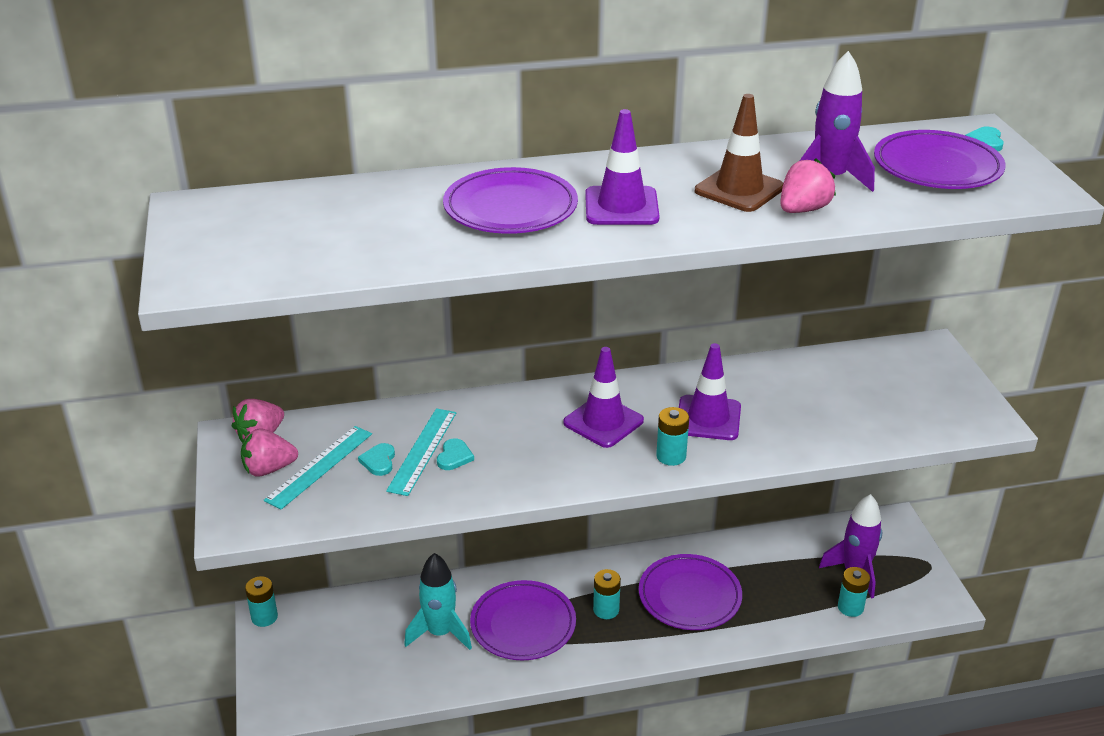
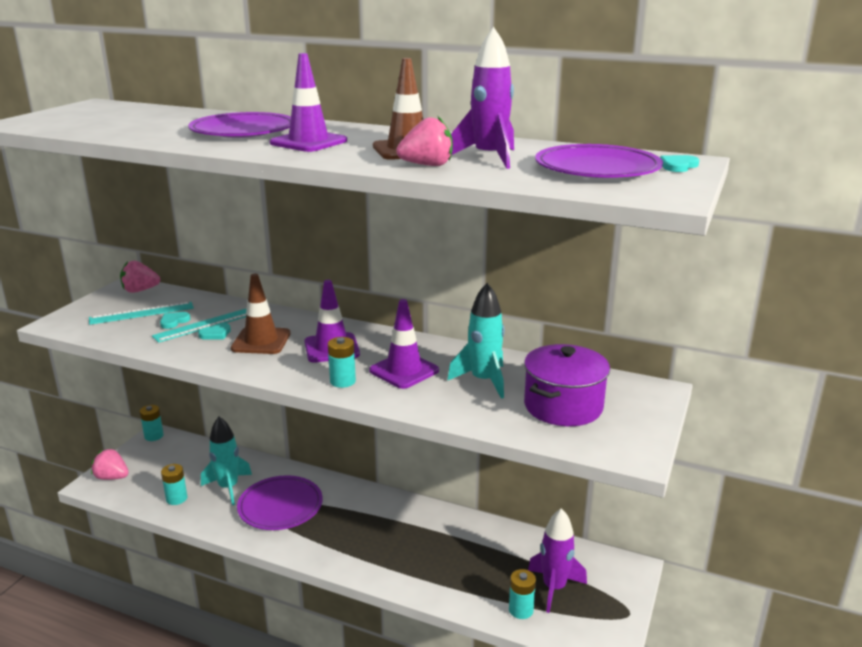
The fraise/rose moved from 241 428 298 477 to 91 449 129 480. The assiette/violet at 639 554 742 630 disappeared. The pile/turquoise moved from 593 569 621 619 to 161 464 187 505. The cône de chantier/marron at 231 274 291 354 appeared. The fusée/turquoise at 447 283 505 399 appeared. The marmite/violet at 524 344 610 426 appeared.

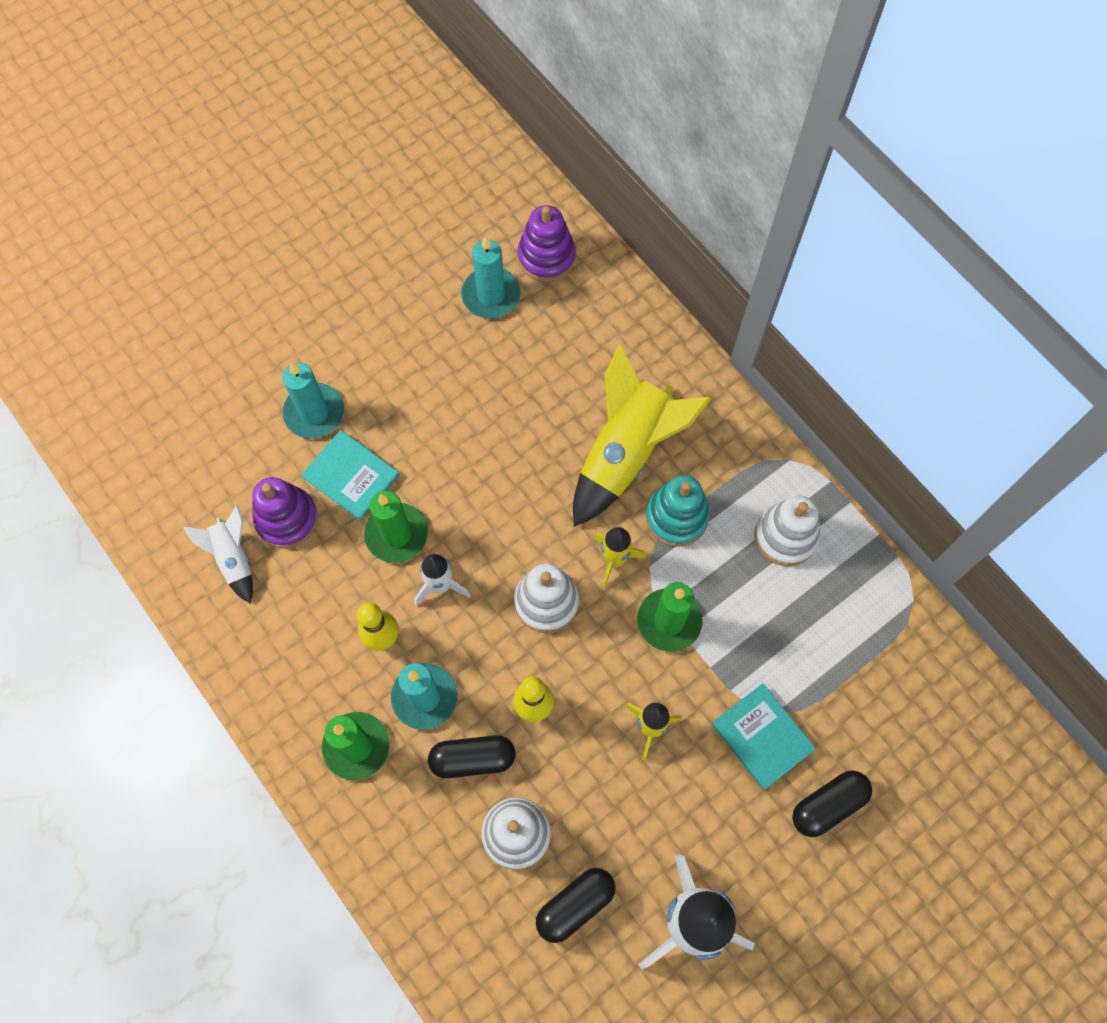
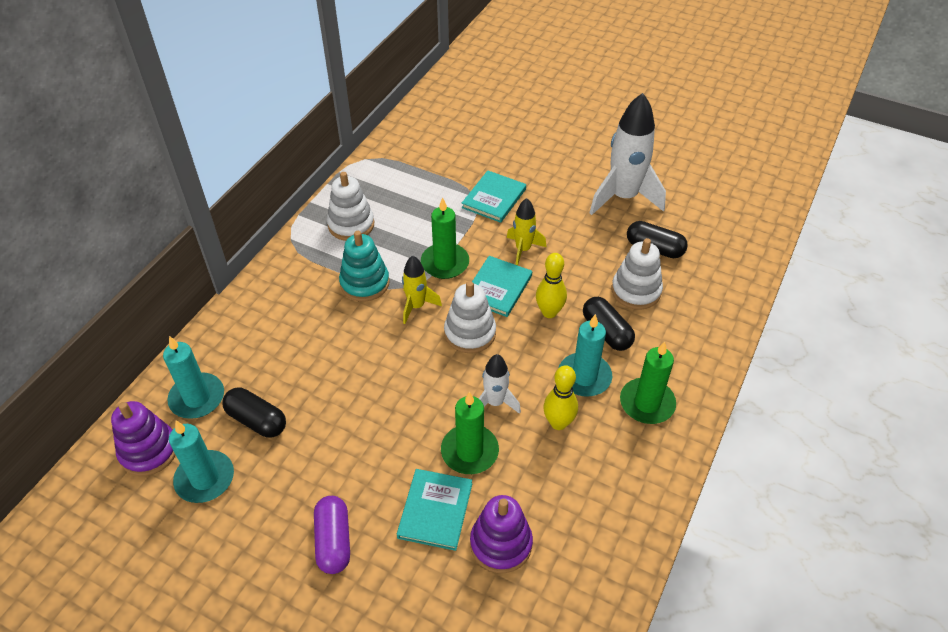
The fusée/jaune at 573 345 711 527 disappeared. The bougie/turquoise moved from 282 362 344 439 to 163 336 224 419. The fusée/blanc at 183 505 253 604 disappeared. The gélule/noir moved from 792 771 872 837 to 223 388 286 438. The livre/turquoise at 472 256 532 317 appeared. The gélule/violet at 314 496 350 574 appeared.

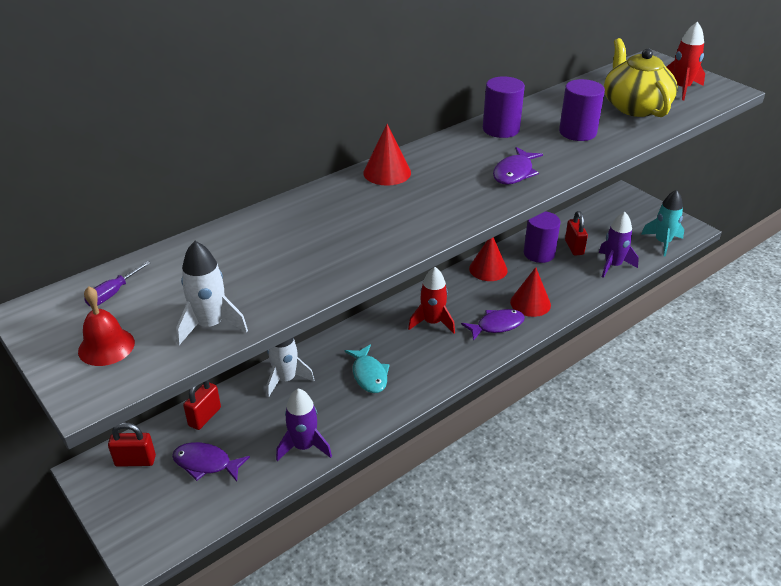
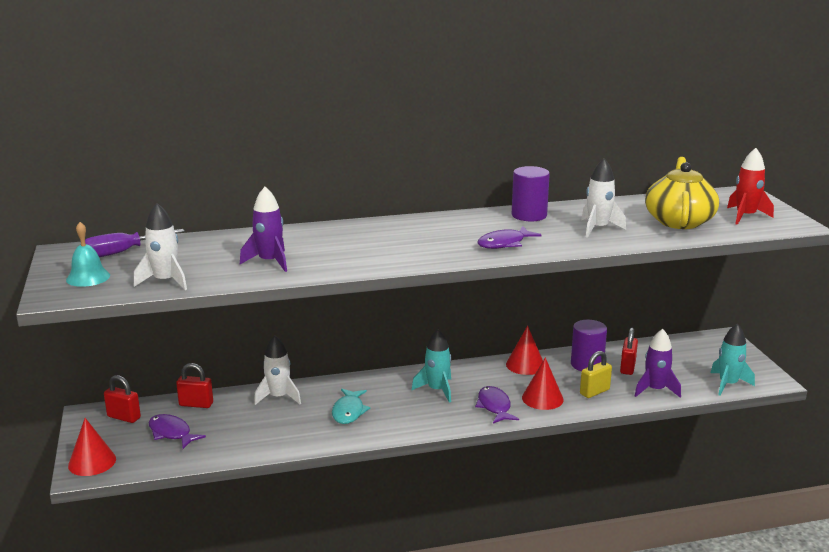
The cylindre/violet at 559 79 605 141 was replaced by the fusée/blanc at 581 158 626 238. The cône/rouge moved from 363 124 411 186 to 68 418 116 476. The tournevis/violet at 84 261 151 306 changed to 1.65 times the size. The fusée/rouge at 408 267 455 334 became the fusée/turquoise at 411 329 452 403. The cloche/rouge at 78 286 135 366 became the cloche/turquoise at 66 222 110 287. The poisson/violet at 461 309 525 341 turned 105 degrees counterclockwise. The cadenas/rouge at 183 380 221 430 turned 45 degrees clockwise. The fusée/violet moved from 276 389 332 461 to 240 187 287 272. The cadenas/jaune at 580 351 612 398 appeared.

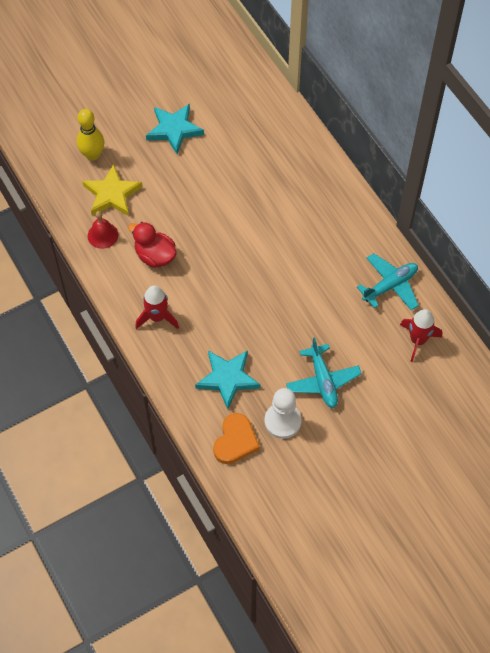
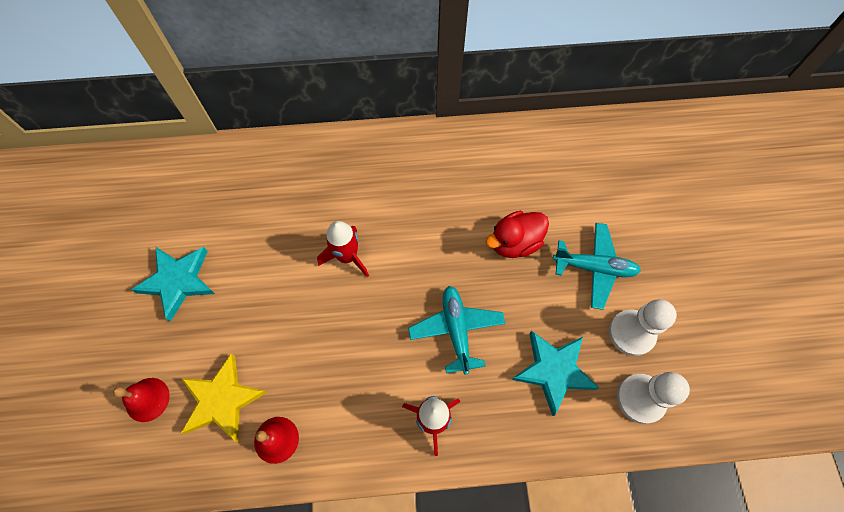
The quille/jaune at 77 109 104 161 was replaced by the cloche/rouge at 113 378 170 422. The canard/rouge moved from 128 222 177 268 to 486 211 549 258. The avion/turquoise moved from 357 253 419 311 to 408 286 505 375. The fusée/rouge moved from 400 309 442 362 to 317 221 369 277. The cœur/orange at 213 413 260 464 was replaced by the pion/blanc at 617 372 690 424.

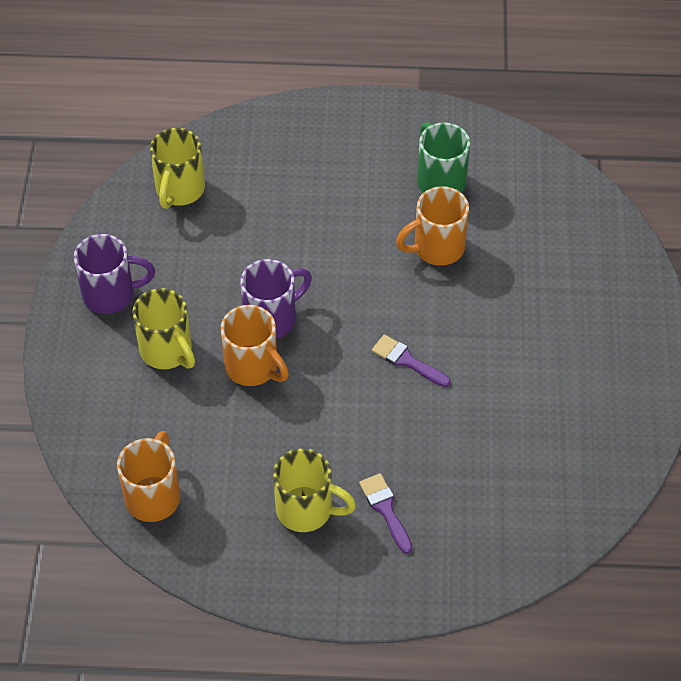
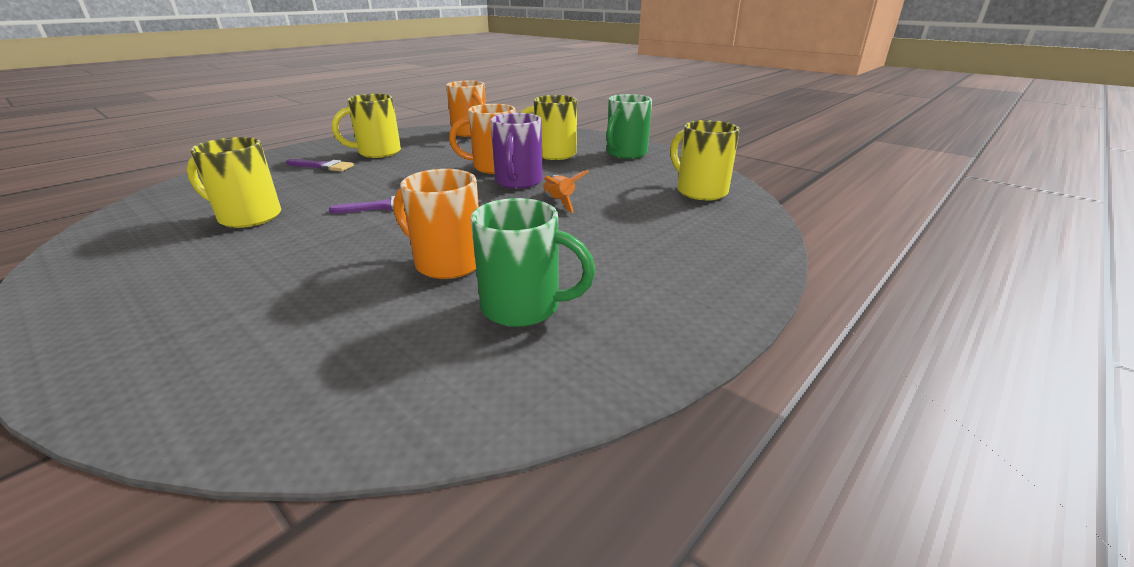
The tasse/orange at 396 186 469 266 turned 75 degrees counterclockwise. The tasse/violet at 74 234 155 314 became the tasse/vert at 606 94 652 159. The tasse/jaune at 187 137 281 228 appeared. The fusée/orange at 543 170 589 213 appeared.

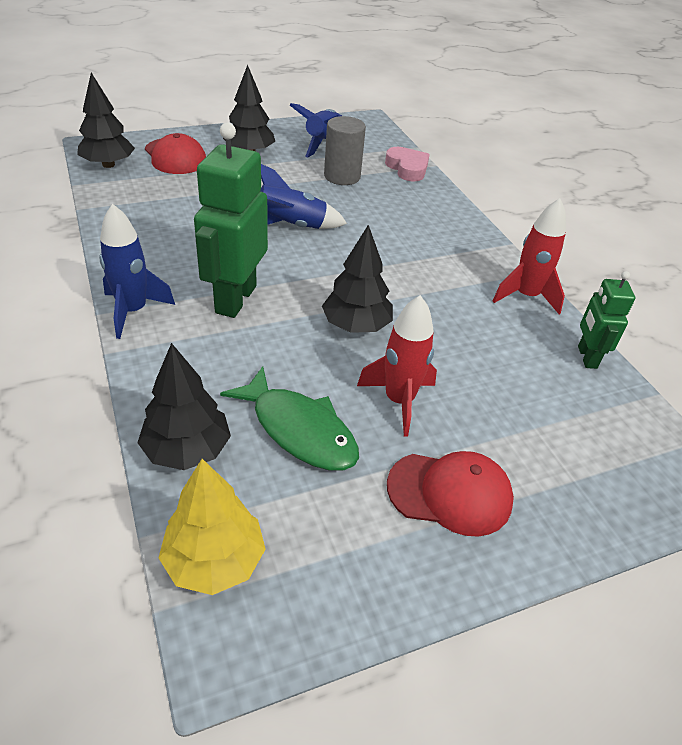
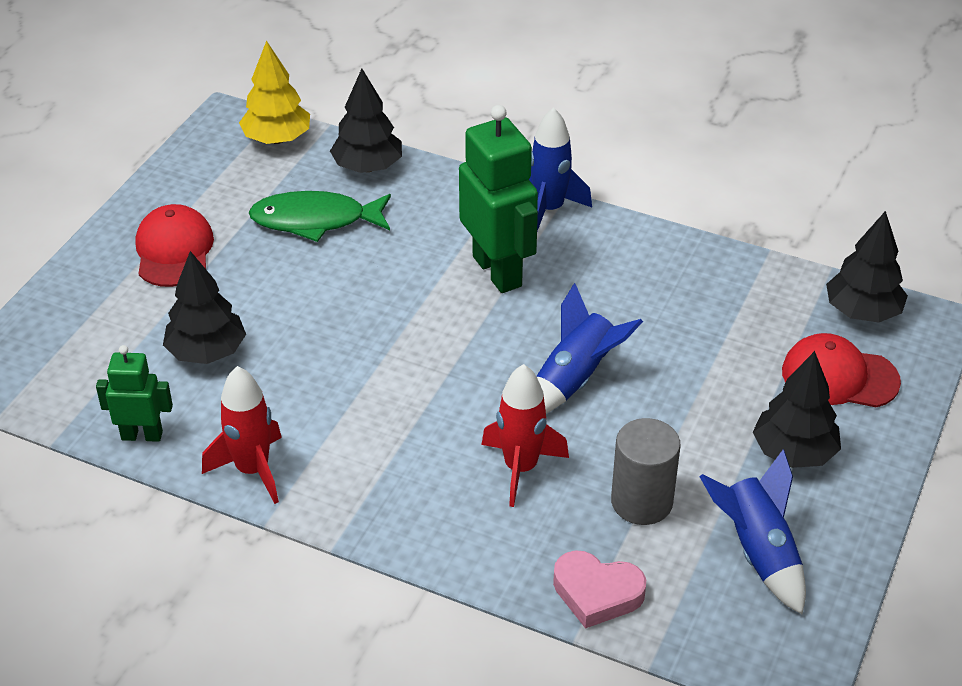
The arbre/noir moved from 322 225 393 333 to 163 251 246 364. The robot/vert at 578 271 635 369 turned 45 degrees counterclockwise. The fusée/rouge moved from 357 295 437 437 to 482 364 569 507. The casquette/rouge at 387 451 514 537 turned 120 degrees clockwise.

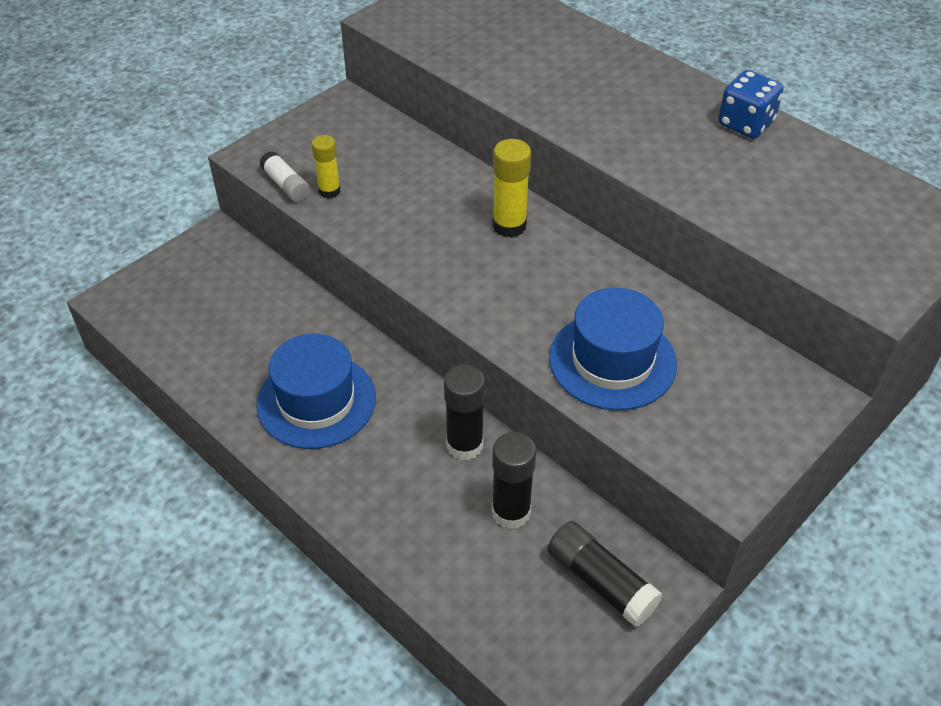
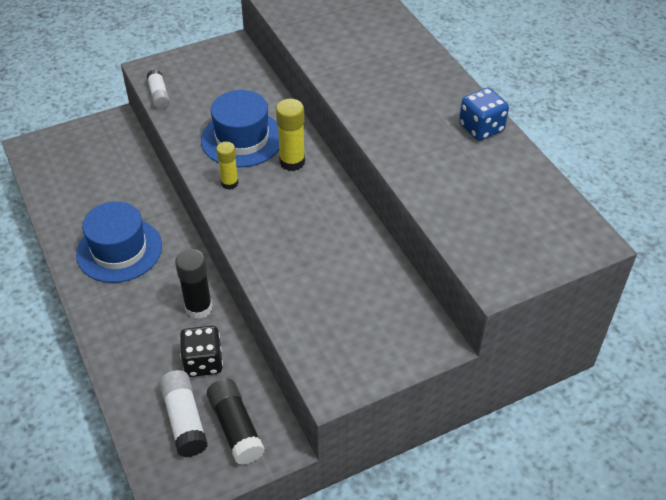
The bâton de colle/jaune moved from 311 135 341 199 to 216 142 239 190. The chapeau/bleu moved from 549 287 677 411 to 201 90 279 167. The bâton de colle/noir at 492 432 536 529 was replaced by the dé/noir at 180 326 223 377. The bâton de colle/blanc at 159 370 208 457 appeared.

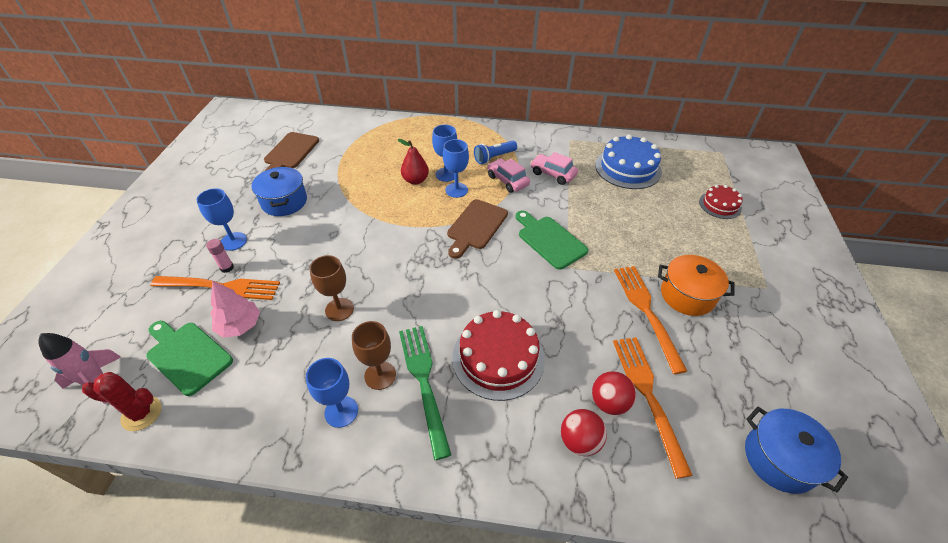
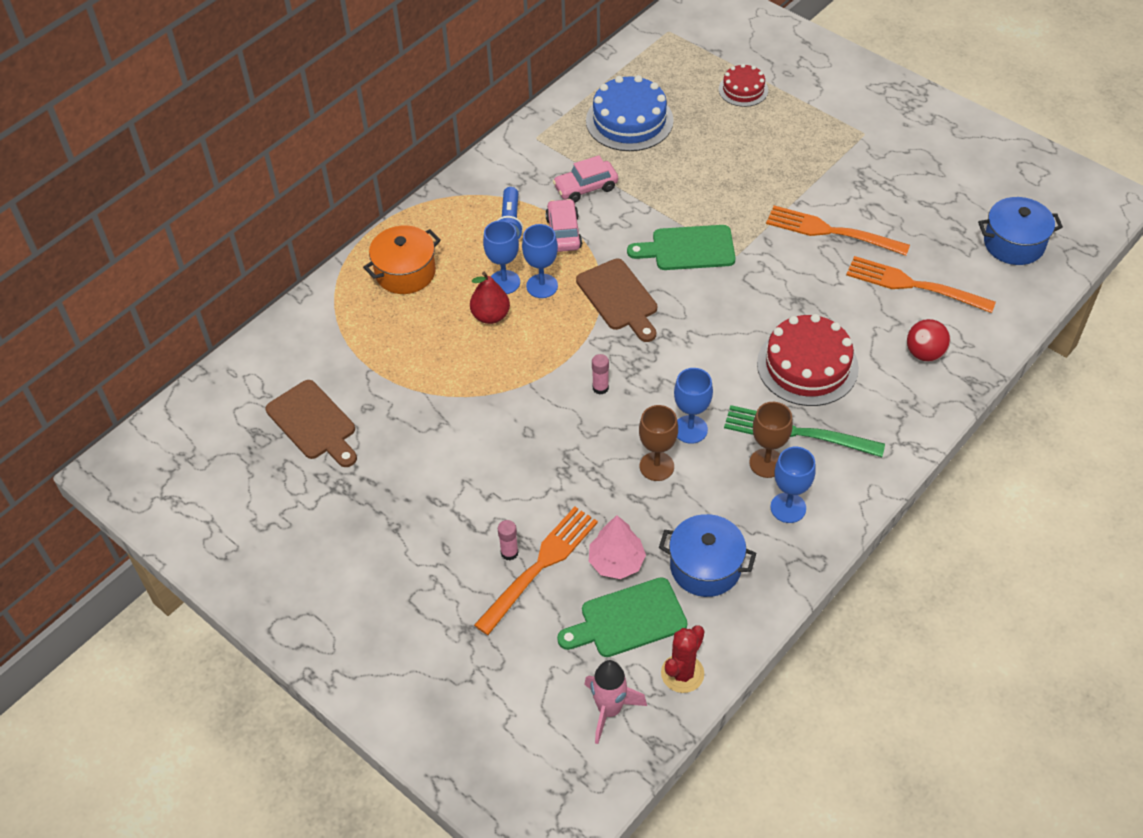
The voiture/rose at 487 159 530 193 turned 90 degrees clockwise. The marmite/bleu moved from 251 166 307 216 to 659 514 756 597. The verre à pied/bleu moved from 197 188 247 251 to 674 368 713 444. The marmite/orange moved from 658 255 735 316 to 363 226 441 294. The balle/rouge at 592 371 636 415 disappeared. The bâton de colle/rose at 592 354 609 395 appeared.

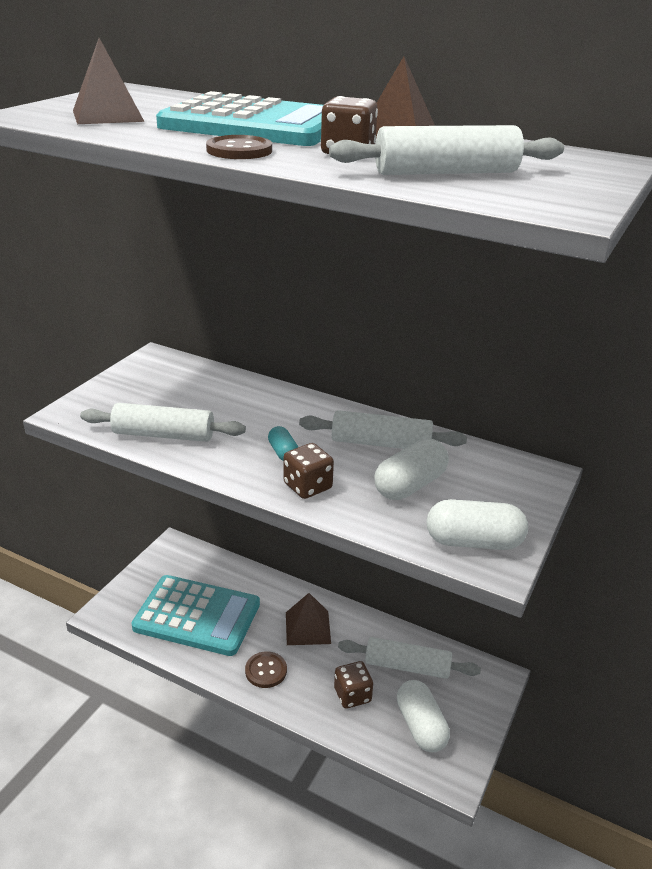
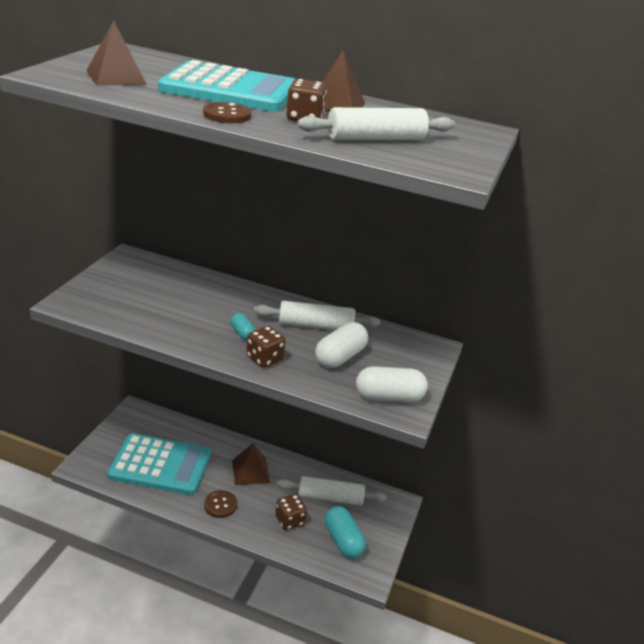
The rouleau à pâtisserie/blanc at 80 403 246 442 disappeared. The gélule/blanc at 397 680 450 752 became the gélule/turquoise at 325 506 366 558.

